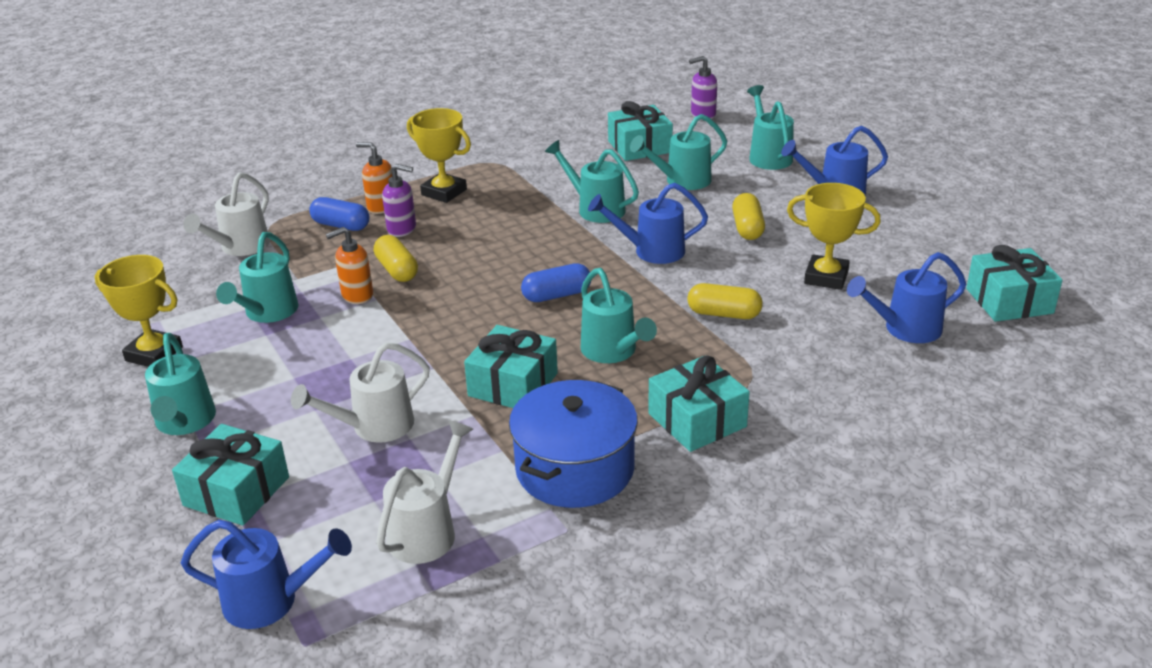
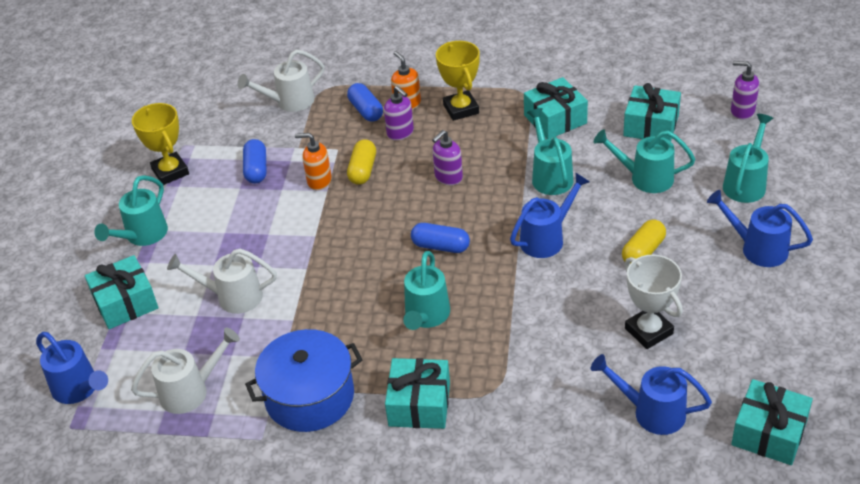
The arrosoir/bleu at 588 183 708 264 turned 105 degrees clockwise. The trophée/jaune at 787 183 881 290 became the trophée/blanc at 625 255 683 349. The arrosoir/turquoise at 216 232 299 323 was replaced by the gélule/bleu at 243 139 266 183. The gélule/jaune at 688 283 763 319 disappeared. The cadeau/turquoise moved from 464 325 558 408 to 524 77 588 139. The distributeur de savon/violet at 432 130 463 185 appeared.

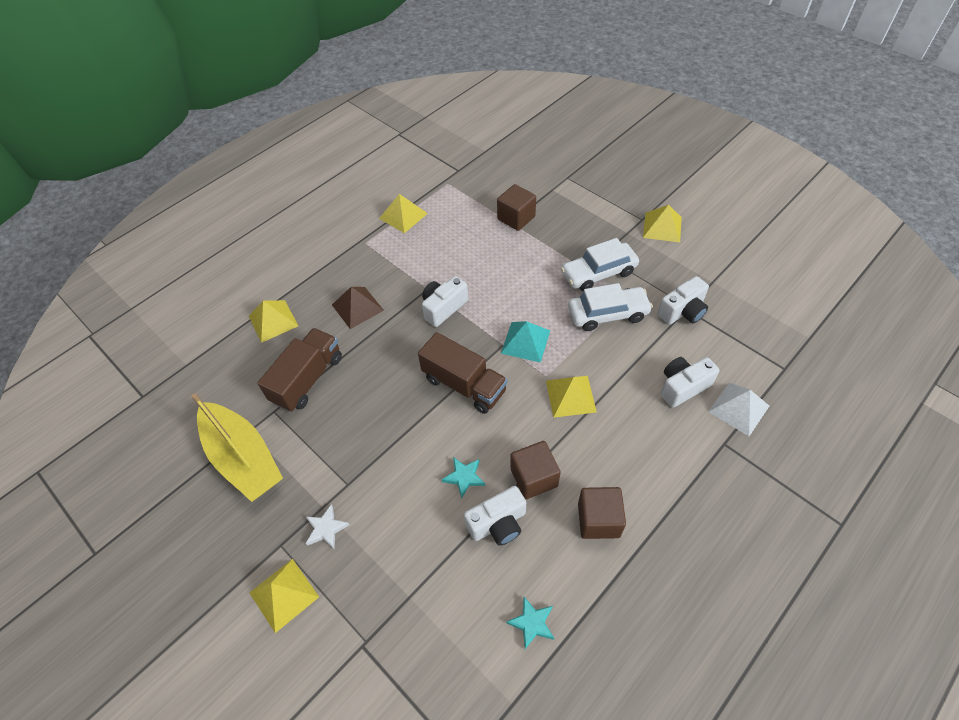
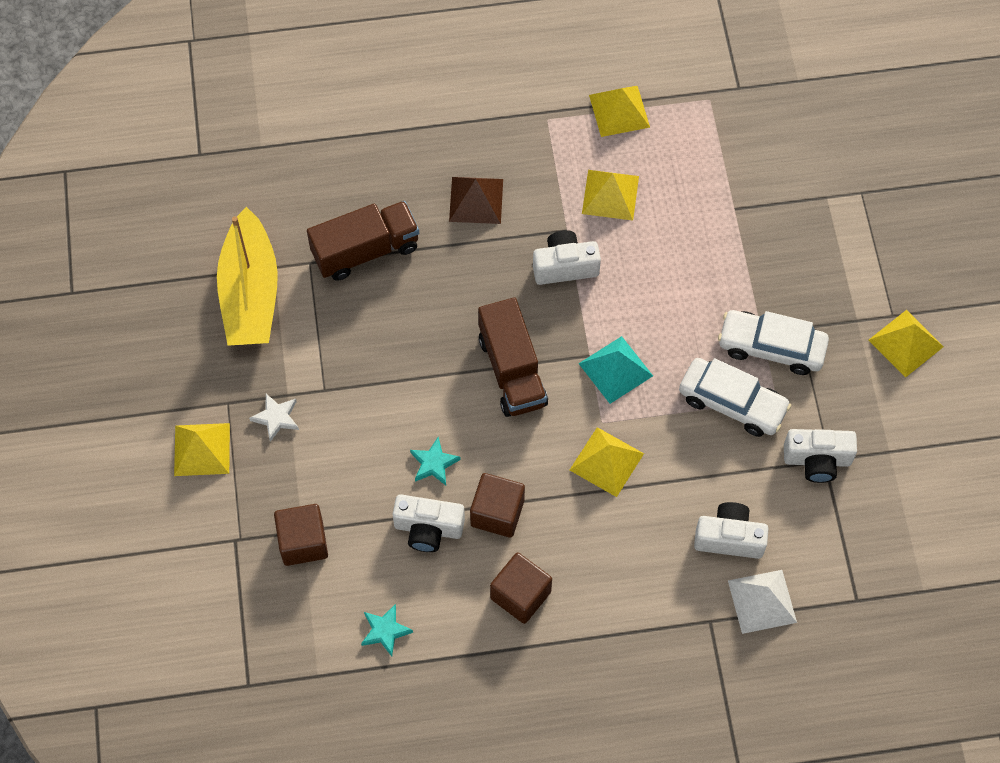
The cube/marron moved from 497 184 536 231 to 274 504 328 566. The pyramide/jaune moved from 249 300 298 343 to 582 170 639 220.

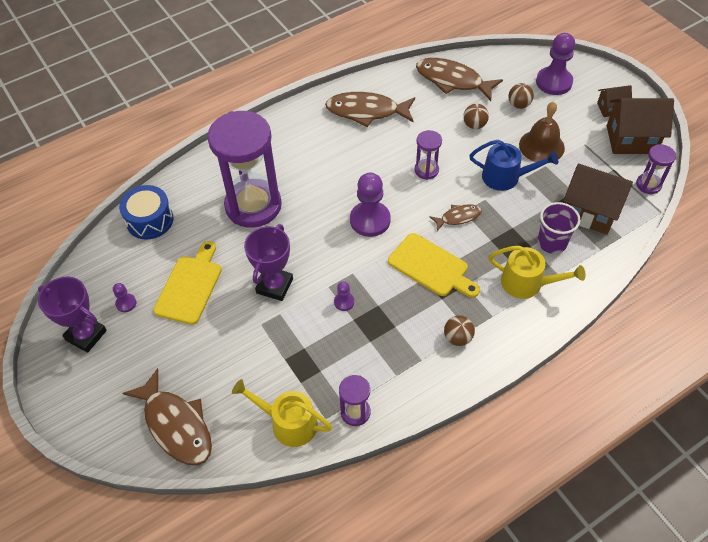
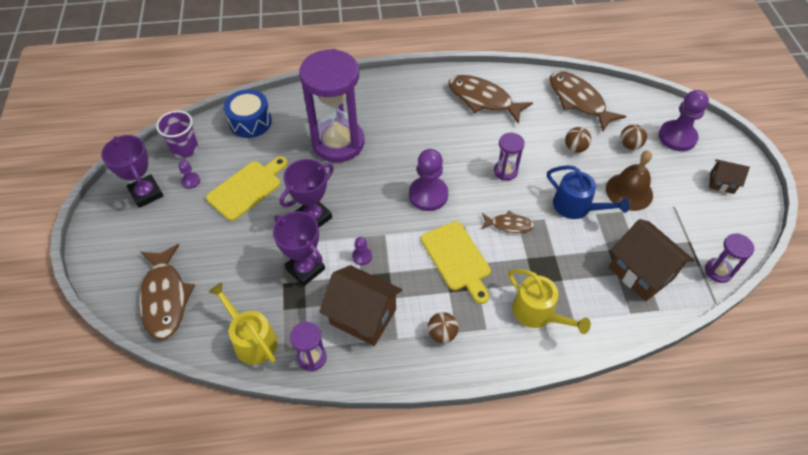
The maison/marron moved from 607 98 674 154 to 320 265 402 346. The gobelet/violet moved from 537 202 580 254 to 156 110 198 158. The trophée/violet at 273 211 325 286 appeared.

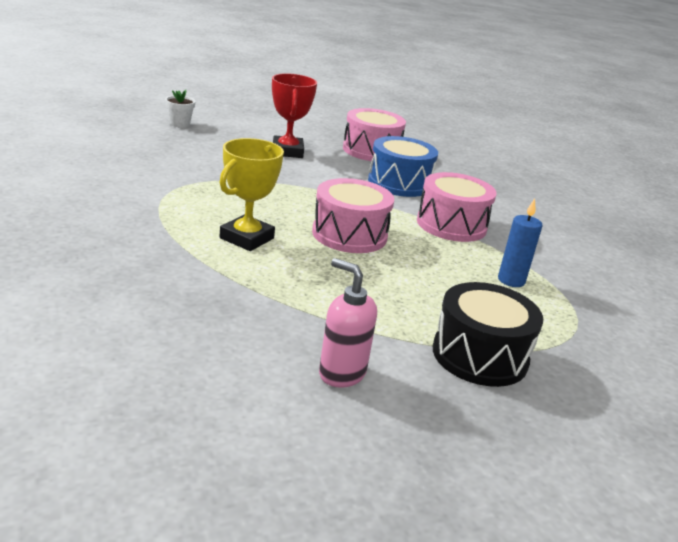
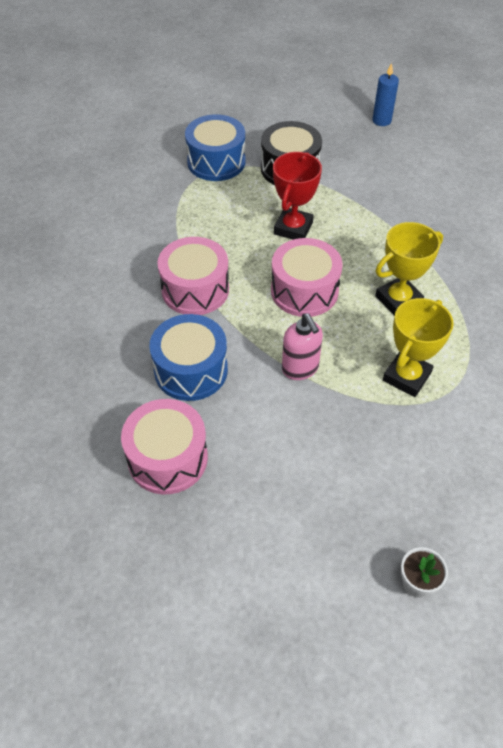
The trophée/rouge moved from 272 73 317 158 to 273 152 322 239. The bougie/bleu moved from 498 199 542 287 to 373 63 399 126. The distributeur de savon/rose moved from 319 258 377 388 to 282 314 323 380. The tambour/bleu at 185 114 246 181 appeared. The trophée/jaune at 383 298 454 397 appeared.

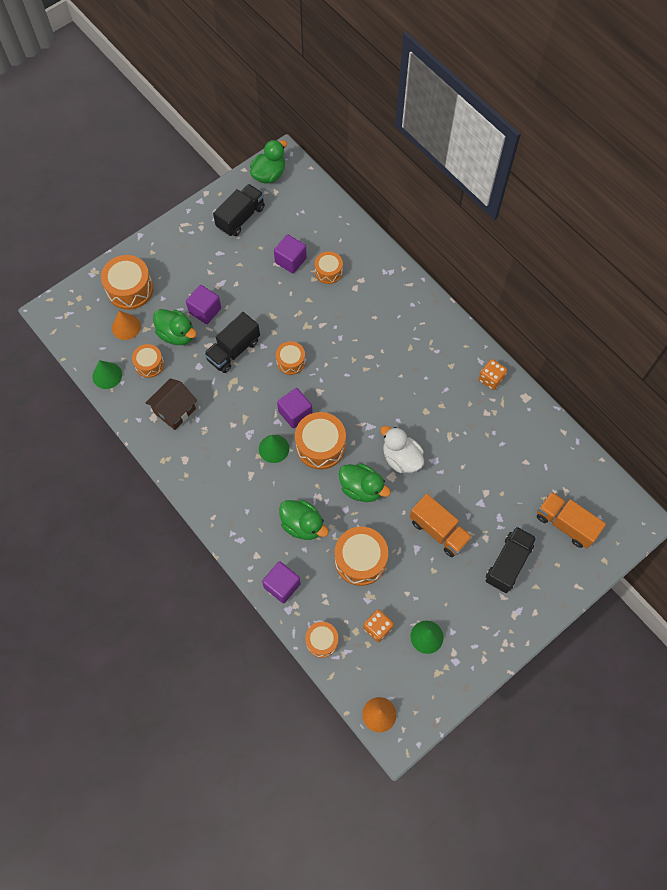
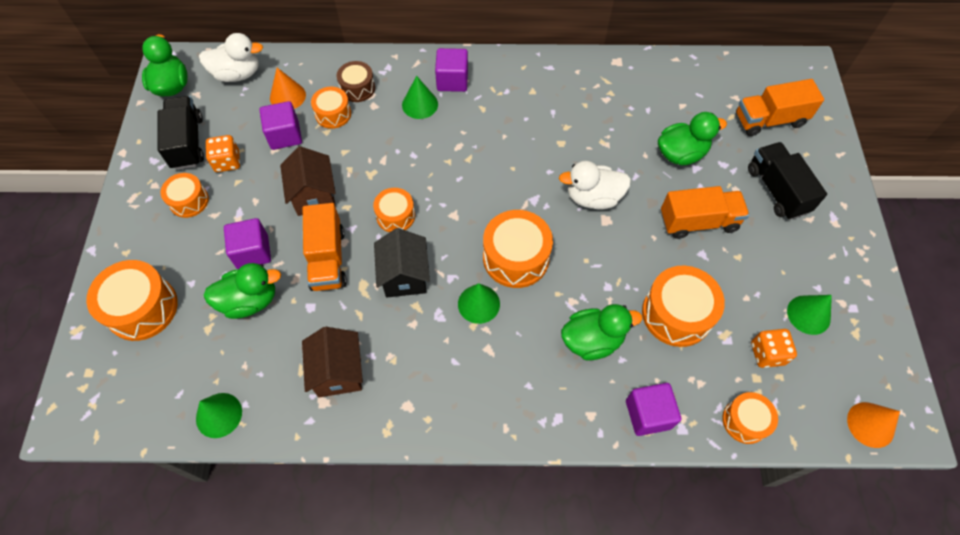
The cône/orange moved from 112 310 141 340 to 270 68 306 109. The camion/noir at 204 312 260 373 became the camion/orange at 303 203 347 291. The tambour/orange moved from 132 344 164 378 to 160 173 209 218. The dé/orange moved from 478 359 507 390 to 206 135 240 172. The cube/violet moved from 277 388 312 428 to 435 48 468 92. The canard/vert moved from 339 463 391 502 to 658 112 727 165. The canard/blanc at 199 33 263 82 appeared. The tambour/marron at 337 61 375 102 appeared. The cône/vert at 402 76 438 119 appeared. The maison/marron at 280 146 336 216 appeared. The maison/noir at 374 228 430 297 appeared.

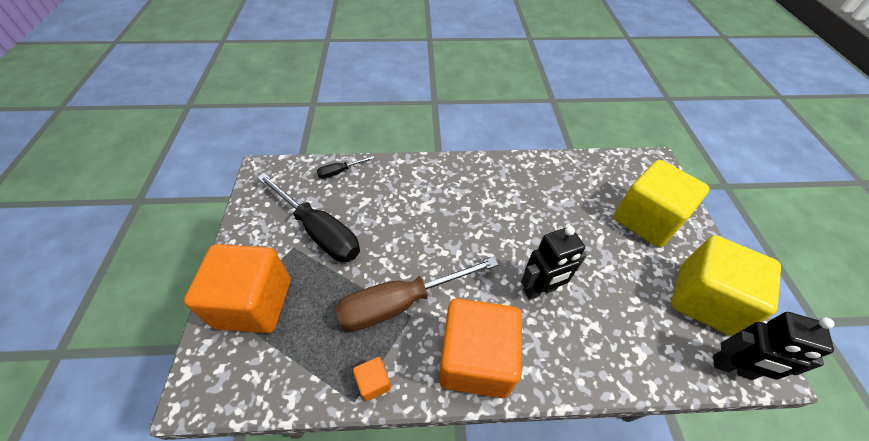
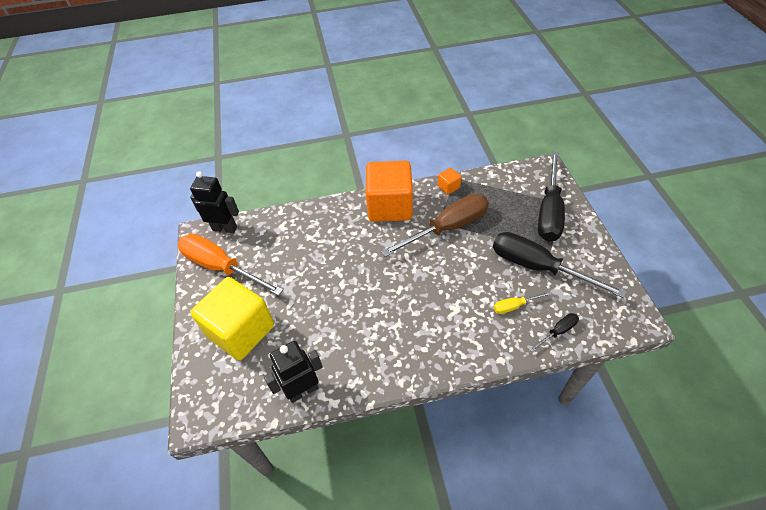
The robot/noir moved from 521 226 587 300 to 264 341 323 403. The cube/jaune at 671 236 781 336 was replaced by the tournevis/orange at 177 234 283 296. The cube/orange at 184 244 290 333 was replaced by the tournevis/noir at 538 152 565 242. The tournevis/jaune at 494 291 552 314 appeared.

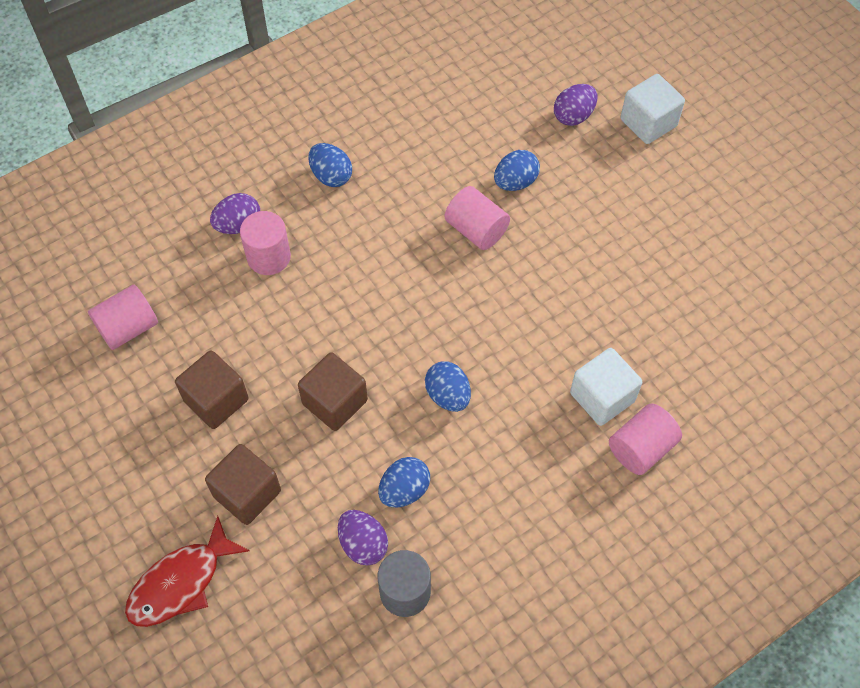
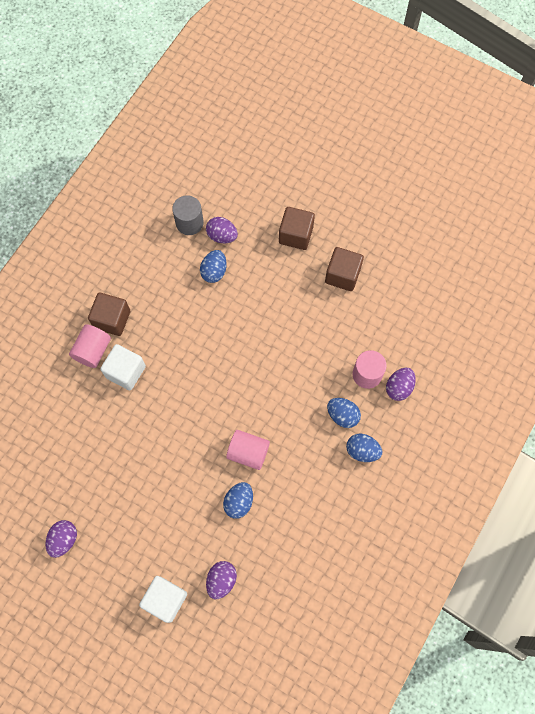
The cylindre/rose at 88 285 158 350 disappeared. The cube/marron moved from 298 352 368 431 to 88 292 130 336. The œuf/bleu moved from 425 361 471 412 to 327 398 361 428. The poisson/rouge at 125 516 250 627 disappeared. The œuf/violet at 45 520 77 558 appeared.

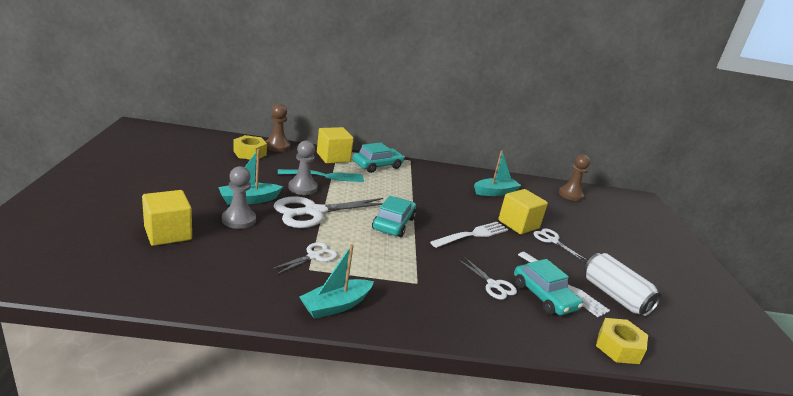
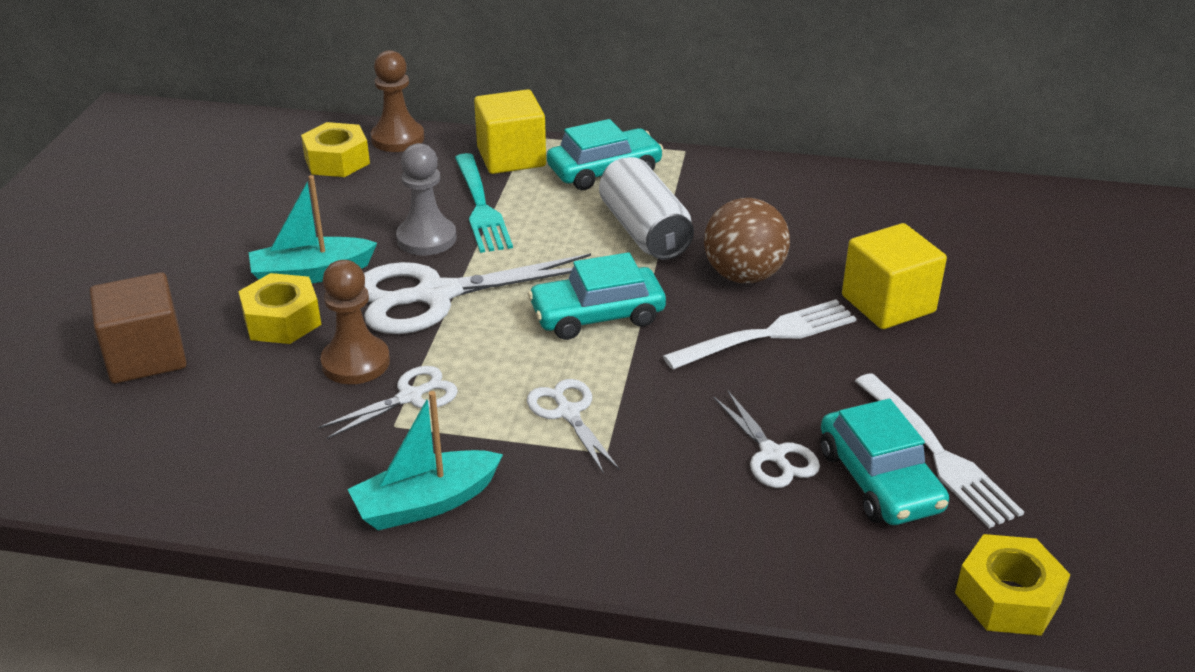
The bateau/turquoise at 474 150 521 196 disappeared. The pion/marron moved from 559 154 590 201 to 320 260 390 384. The pion/gris at 222 166 256 229 was replaced by the écrou/jaune at 238 273 321 344. The fourchette/turquoise at 278 169 364 182 turned 75 degrees clockwise. The cube/jaune at 142 190 192 246 became the cube/marron at 90 272 187 383. The voiture/turquoise at 372 196 416 237 turned 135 degrees counterclockwise. The ciseaux/blanc moved from 533 229 588 262 to 527 379 620 474. The canette/blanc moved from 584 253 662 317 to 599 157 694 260. The balle/marron at 704 198 790 283 appeared.

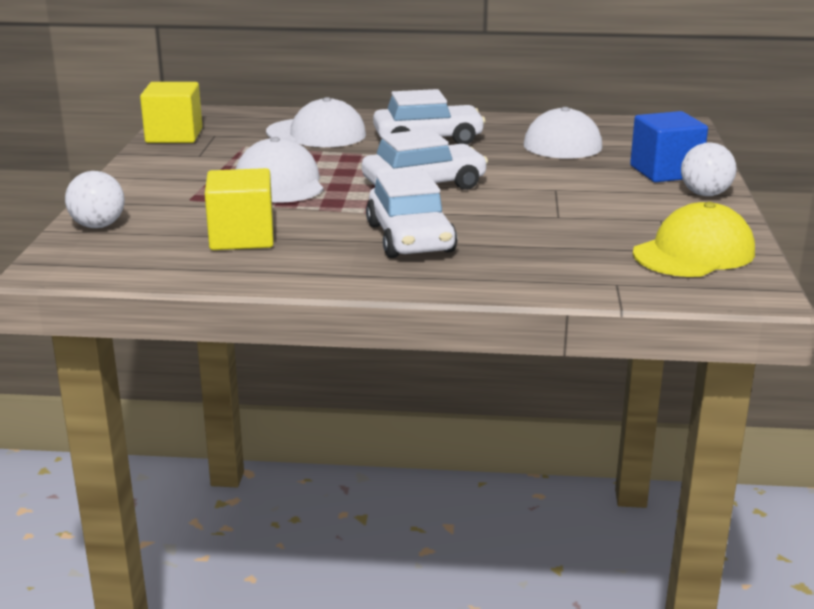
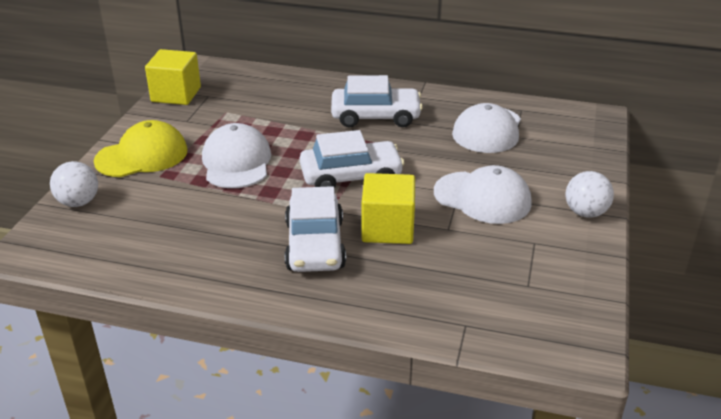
The casquette/blanc moved from 266 97 366 147 to 434 165 532 224. The cube/bleu at 630 111 708 182 disappeared. The cube/jaune moved from 205 168 274 250 to 362 173 415 244. The casquette/jaune moved from 633 202 755 277 to 94 120 188 177.

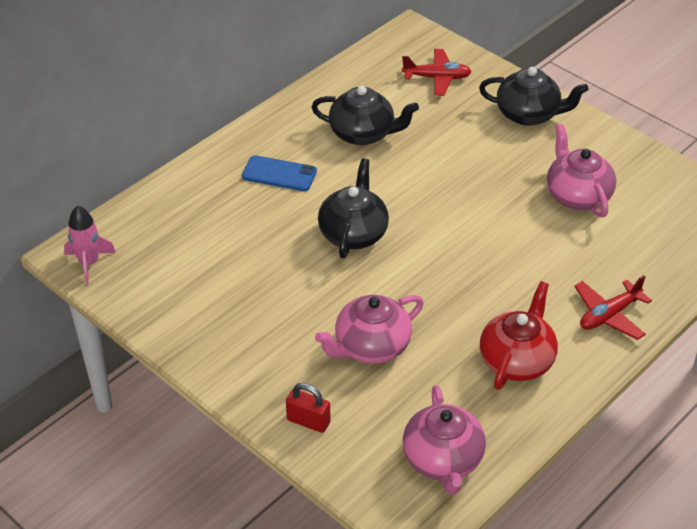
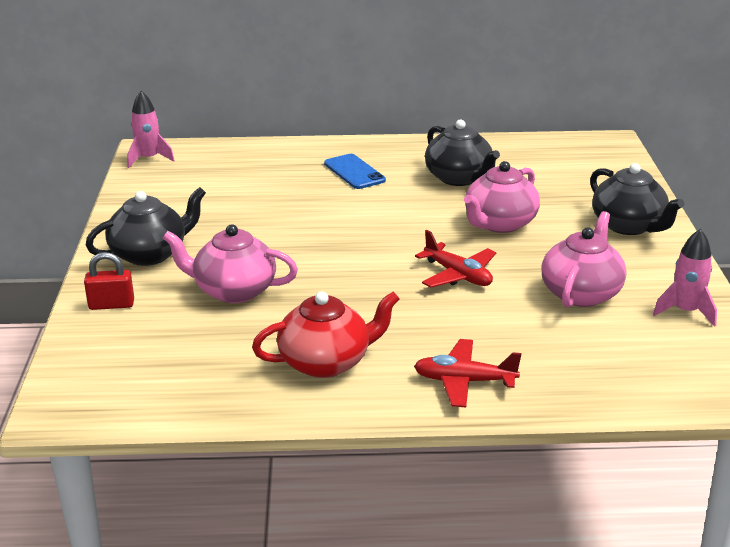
The avion/rouge moved from 402 49 472 96 to 415 230 496 288. The théière/noir moved from 318 159 389 258 to 86 187 206 266. The cadenas/rouge at 286 383 331 433 turned 75 degrees counterclockwise. The théière/rose moved from 403 385 486 494 to 464 161 540 233. The fusée/rose at 653 229 717 327 appeared.

